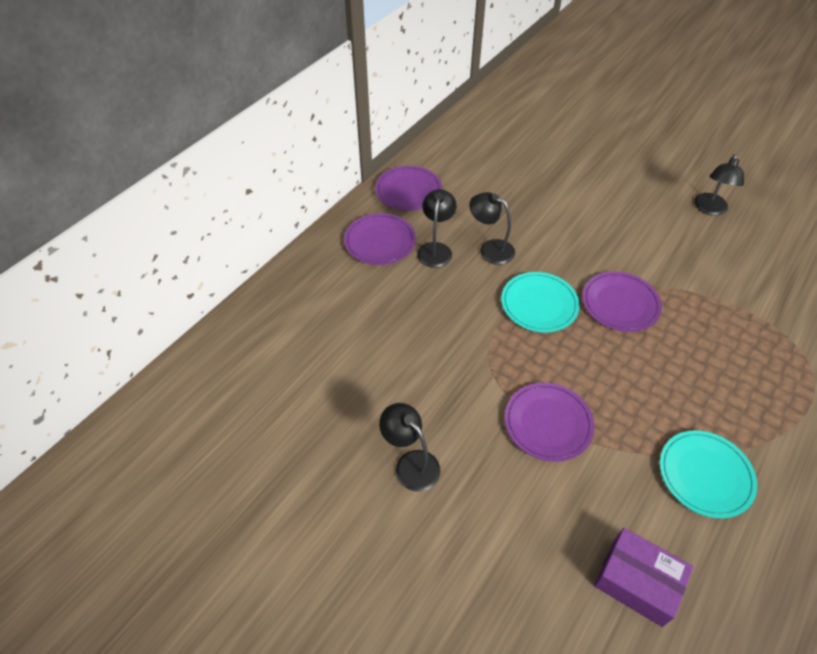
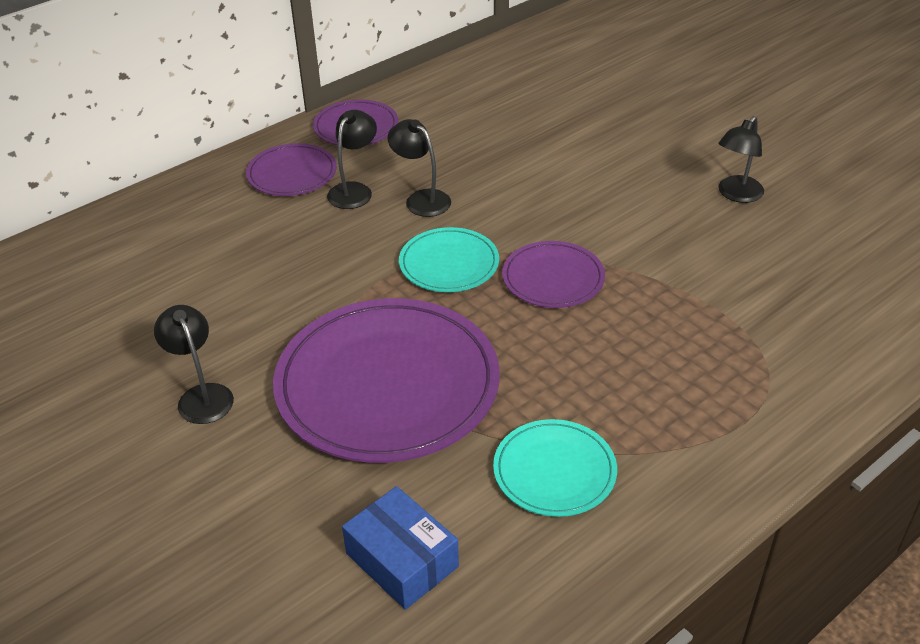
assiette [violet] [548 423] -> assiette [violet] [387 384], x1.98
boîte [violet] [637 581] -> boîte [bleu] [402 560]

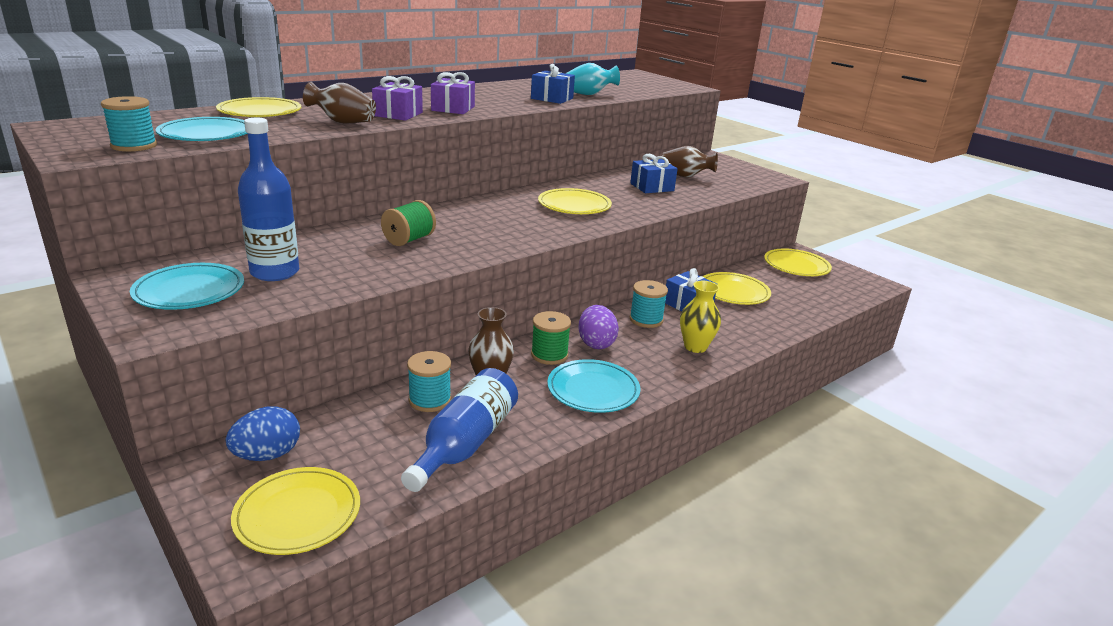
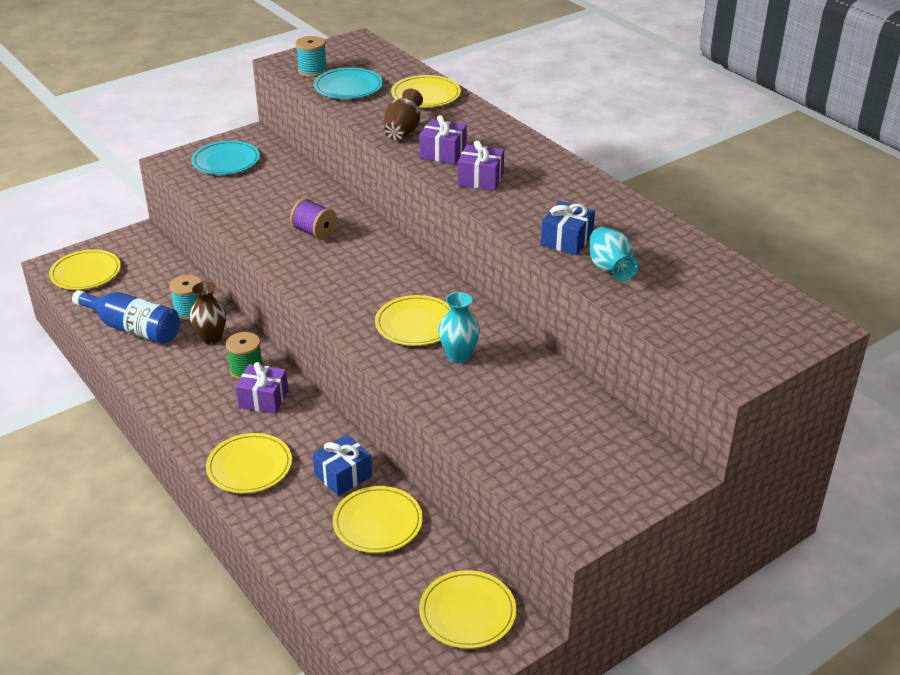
œuf [bleu] [267 455] -> none
bouteille [bleu] [275 272] -> none
bobine [vert] [409 240] -> bobine [violet] [314 232]
assiette [turquoise] [593 390] -> none
œuf [violet] [596 343] -> cadeau [violet] [263 399]
cadeau [bleu] [652 187] -> none
bobine [turquoise] [646 320] -> none
vase [marron] [685 176] -> none
vase [jaune] [695 347] -> assiette [jaune] [249 466]
none -> vase [turquoise] [458 356]

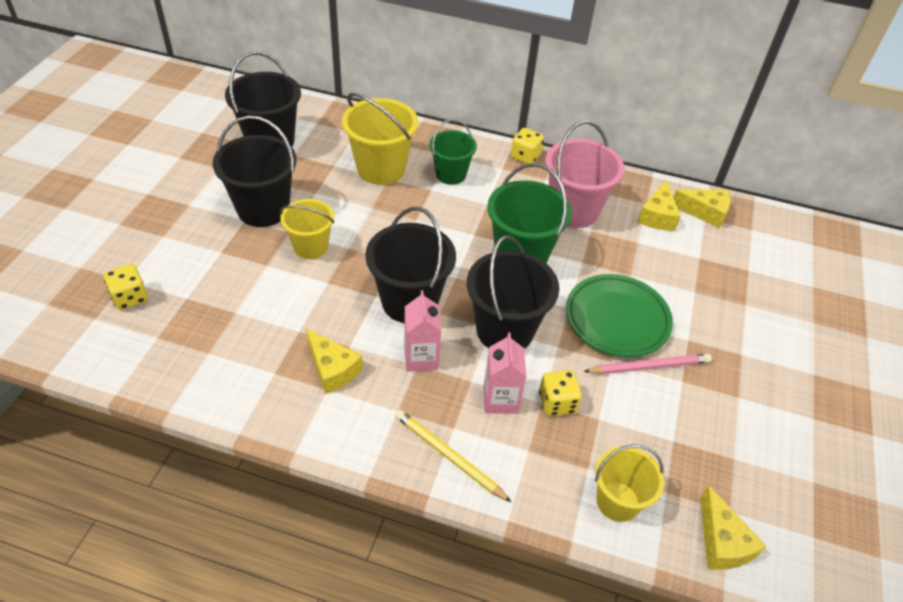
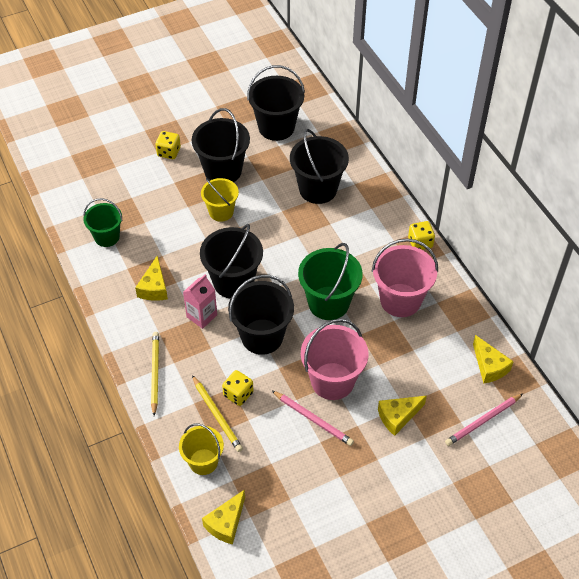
dé [jaune] [130 297] -> dé [jaune] [169 152], shifted
seau [jaune] [381 169] -> seau [noir] [318 189]
seau [vert] [451 174] -> seau [vert] [107 237], shifted
brique de lait [rose] [500 399] -> none
assiette [vert] [617 319] -> seau [rose] [332 381]
fromage [jaune] [657 216] -> fromage [jaune] [398 417], shifted
none -> crayon [jaune] [217 415]
none -> crayon [rose] [483 421]

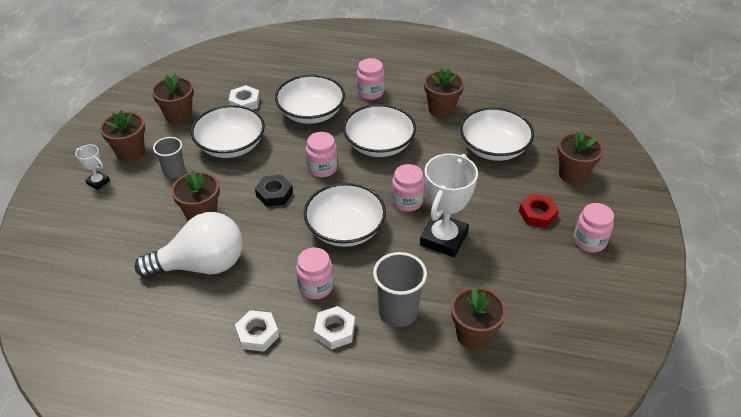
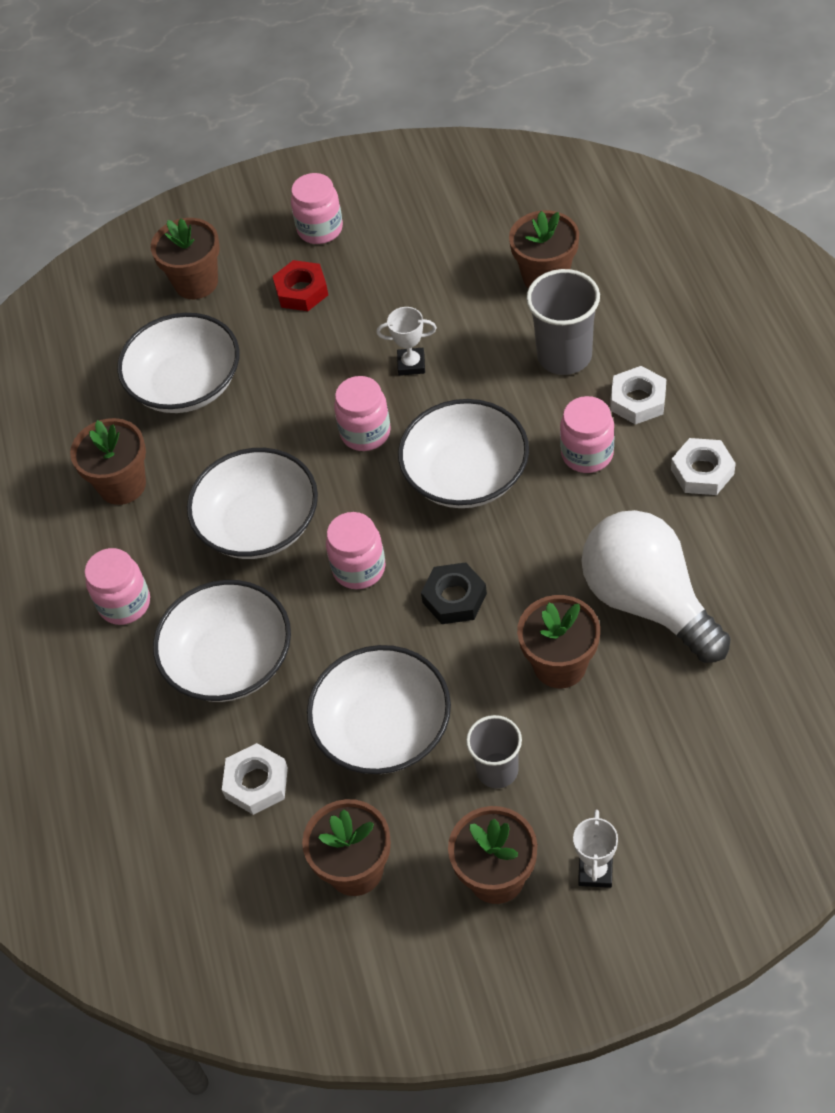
trophée [blanc] [443 239] -> trophée [blanc] [411 364], x0.47

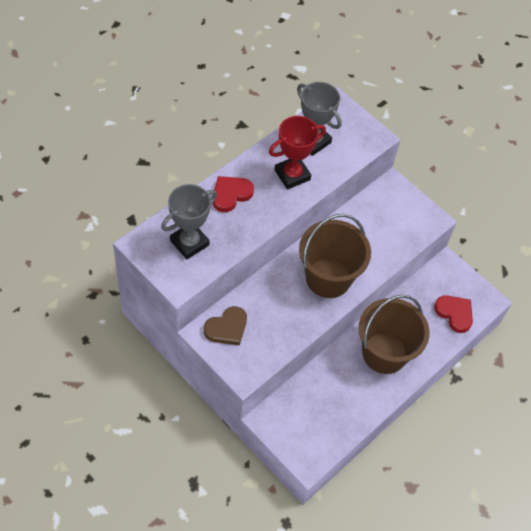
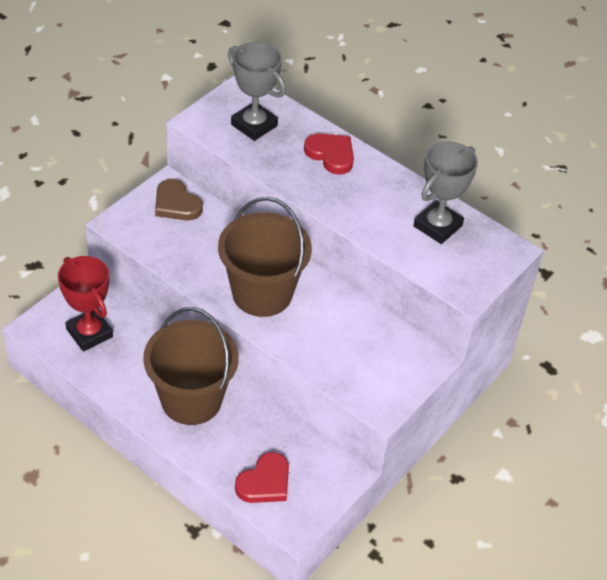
trophée [rouge] [292 175] -> trophée [rouge] [89 333], shifted

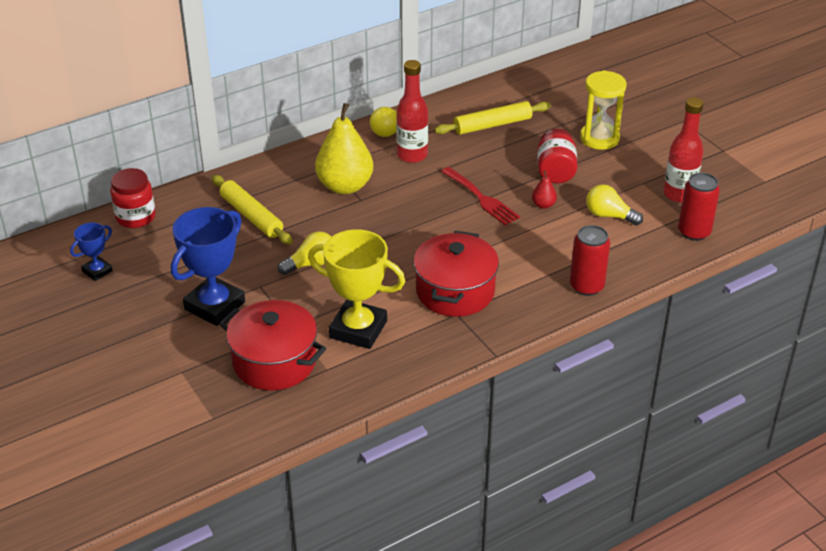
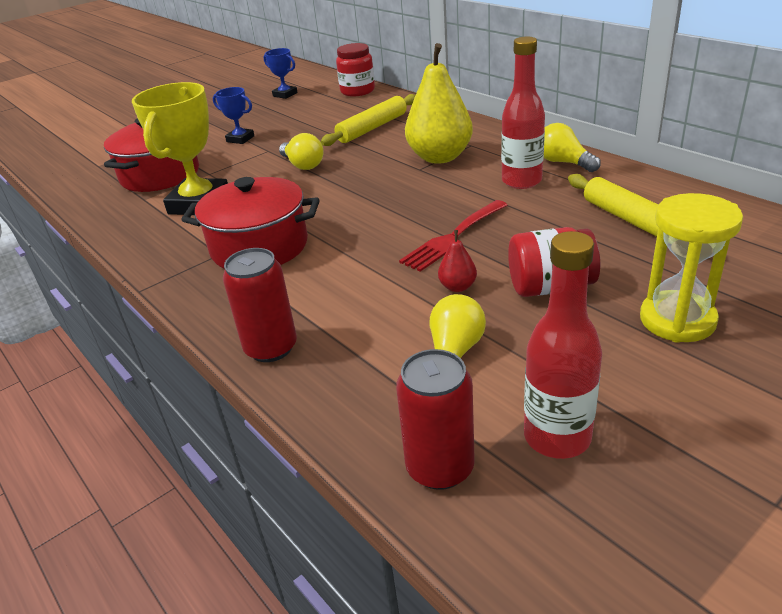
trophée [bleu] [215 306] -> trophée [bleu] [240 139], x0.51

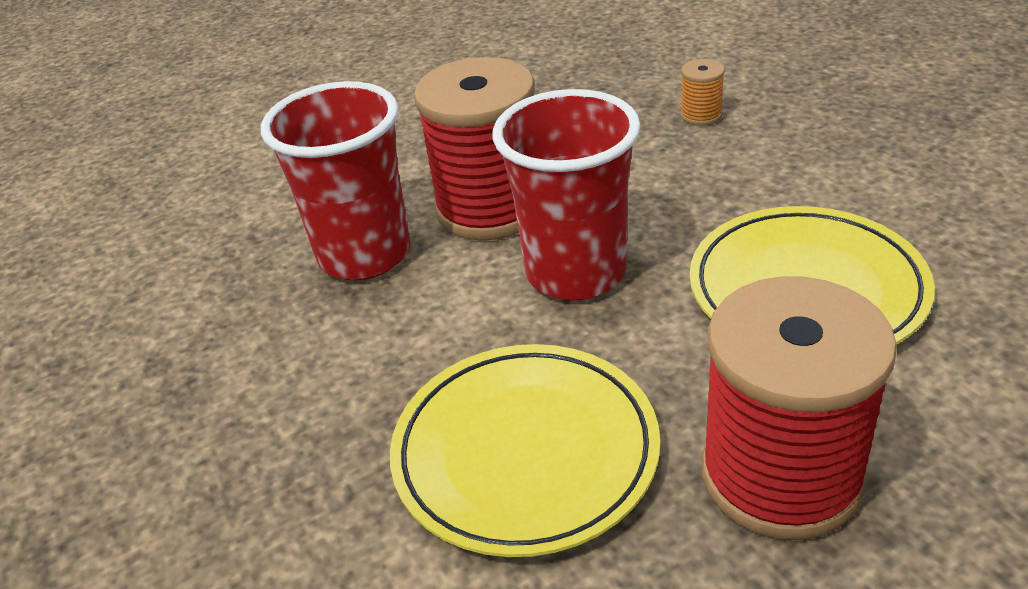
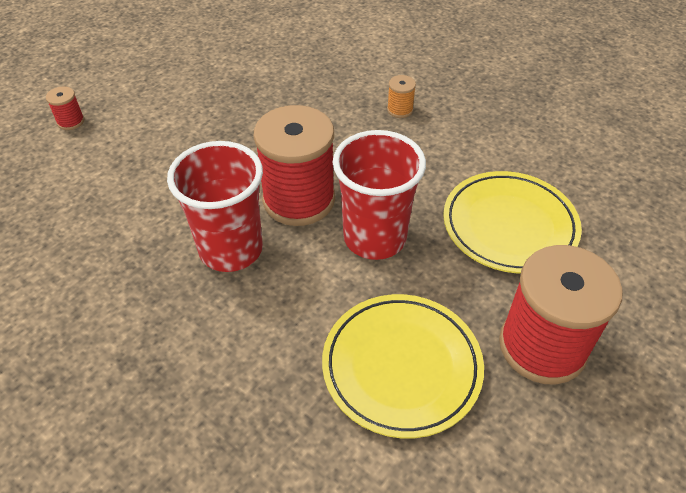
none -> bobine [rouge] [71 121]

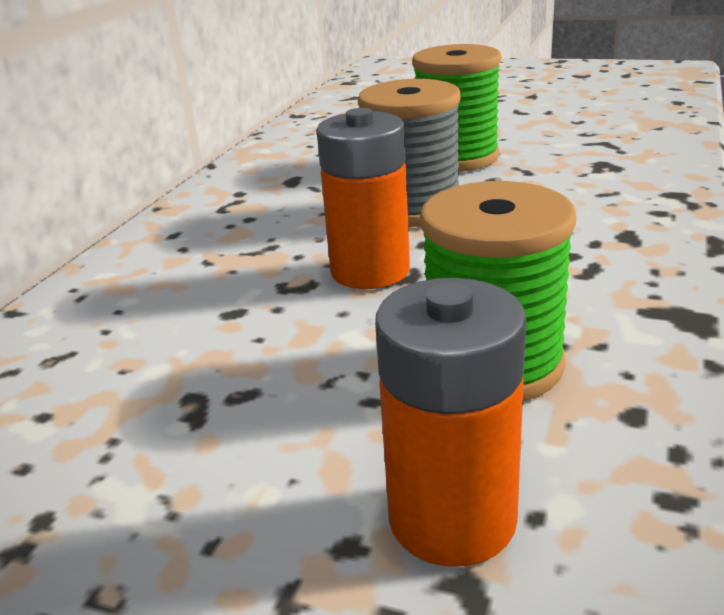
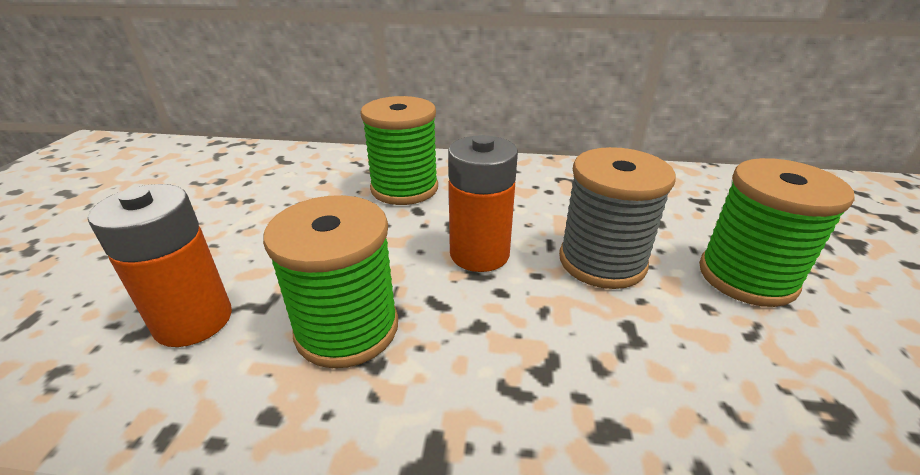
none -> bobine [vert] [404 188]

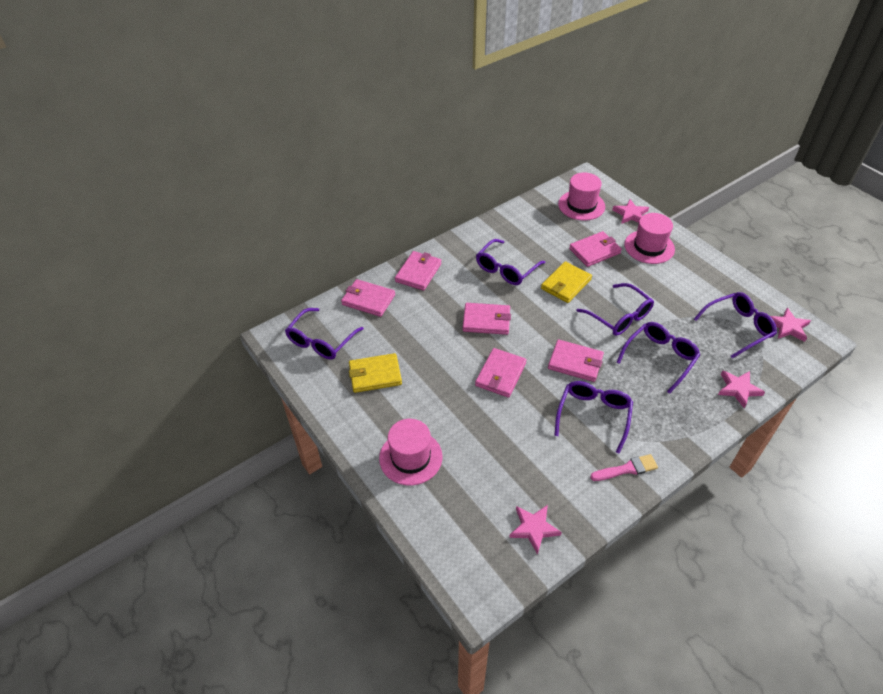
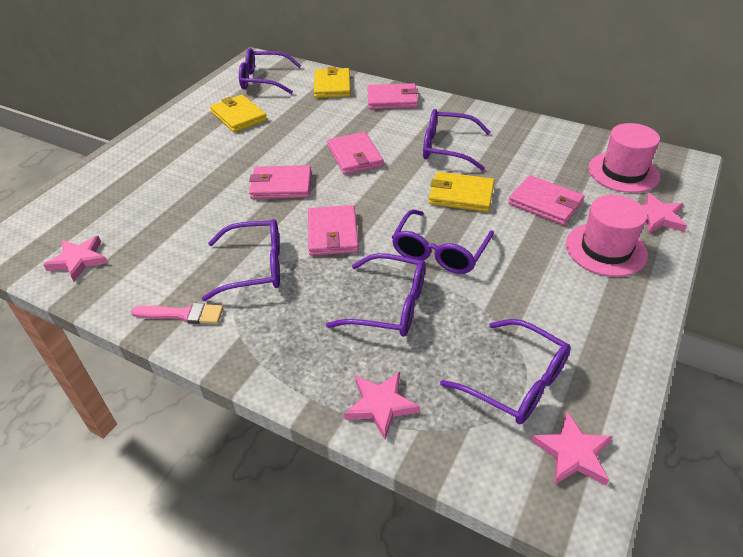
portefeuille [rose] [368 300] -> portefeuille [jaune] [332 86]
chapeau [rose] [410 457] -> none
pinceau [rose] [627 469] -> pinceau [rose] [183 314], 45 degrees counterclockwise

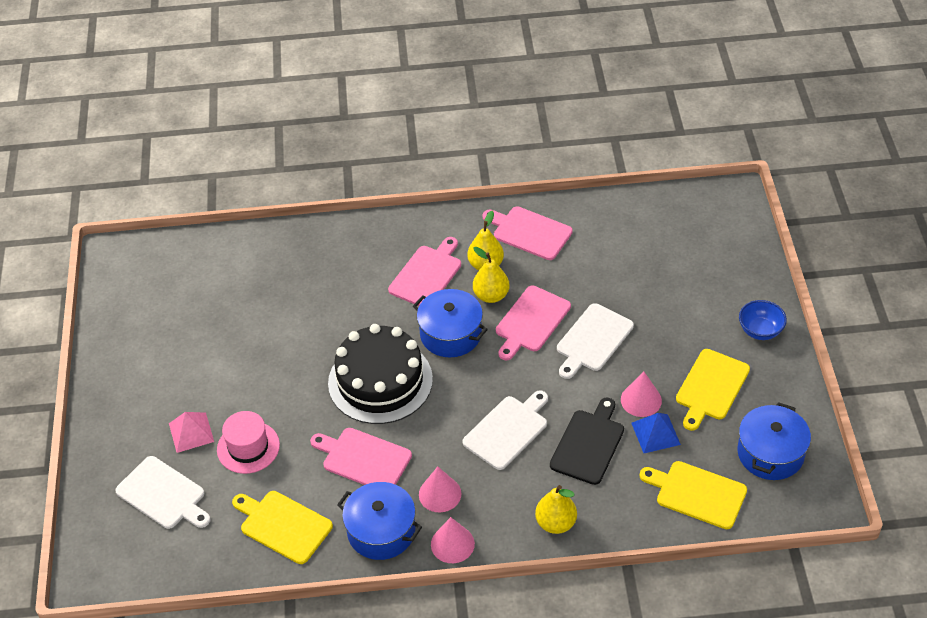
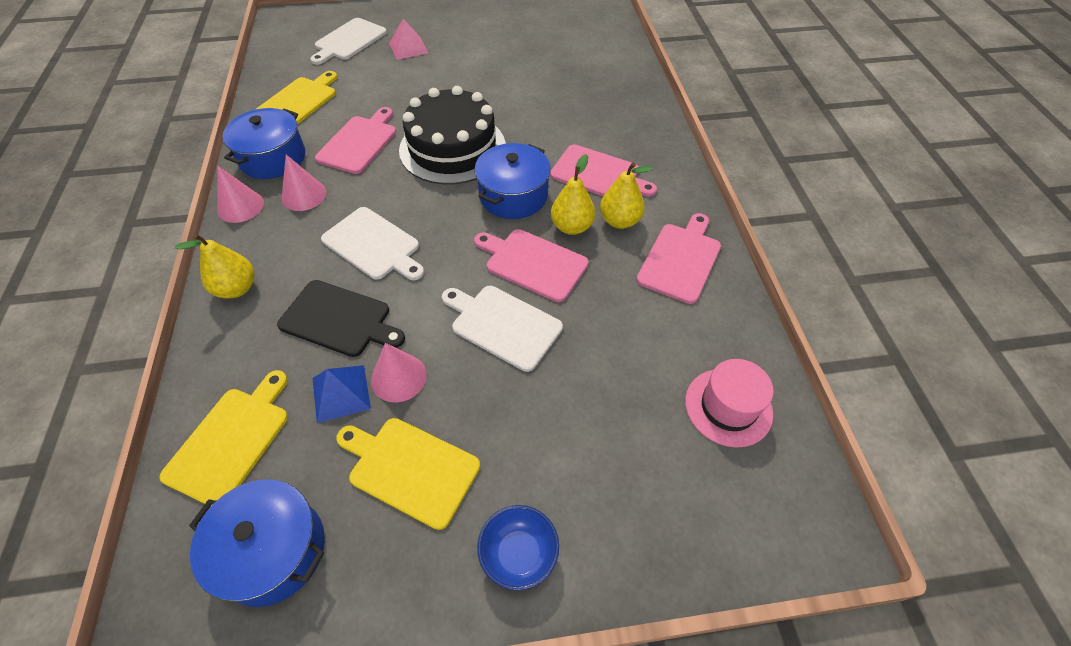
chapeau [rose] [248 447] -> chapeau [rose] [728 407], shifted

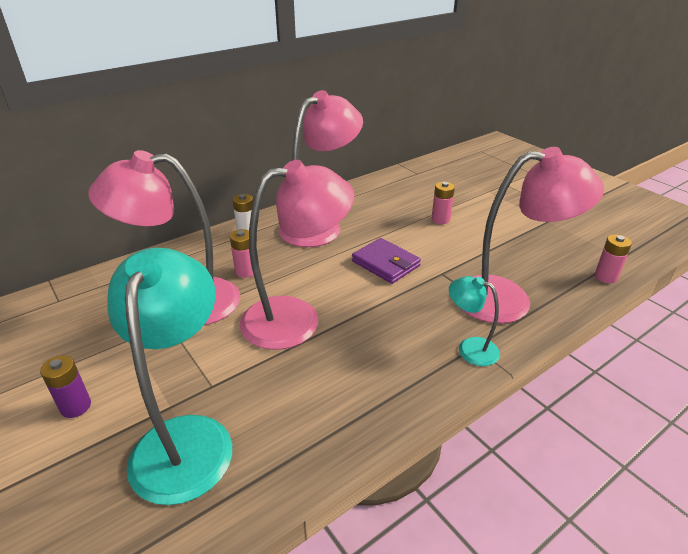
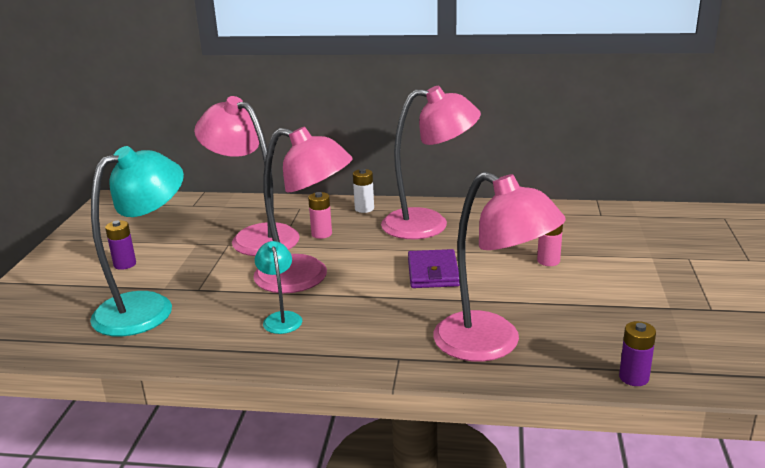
lampe [turquoise] [470 348] -> lampe [turquoise] [281 318], shifted
pile [rose] [605 277] -> pile [violet] [634 377]

